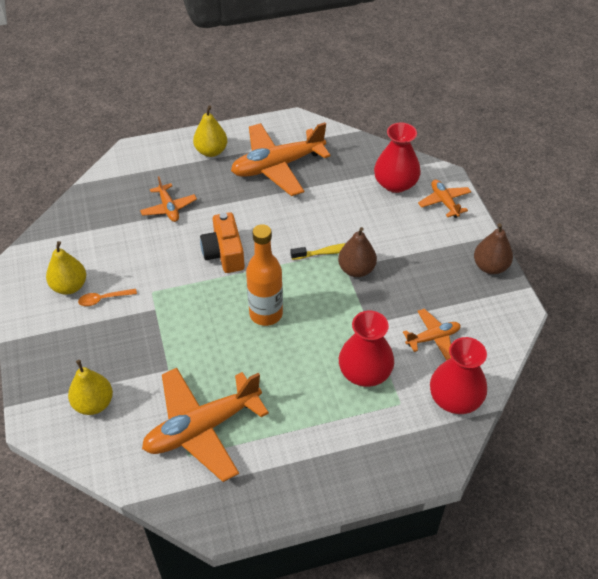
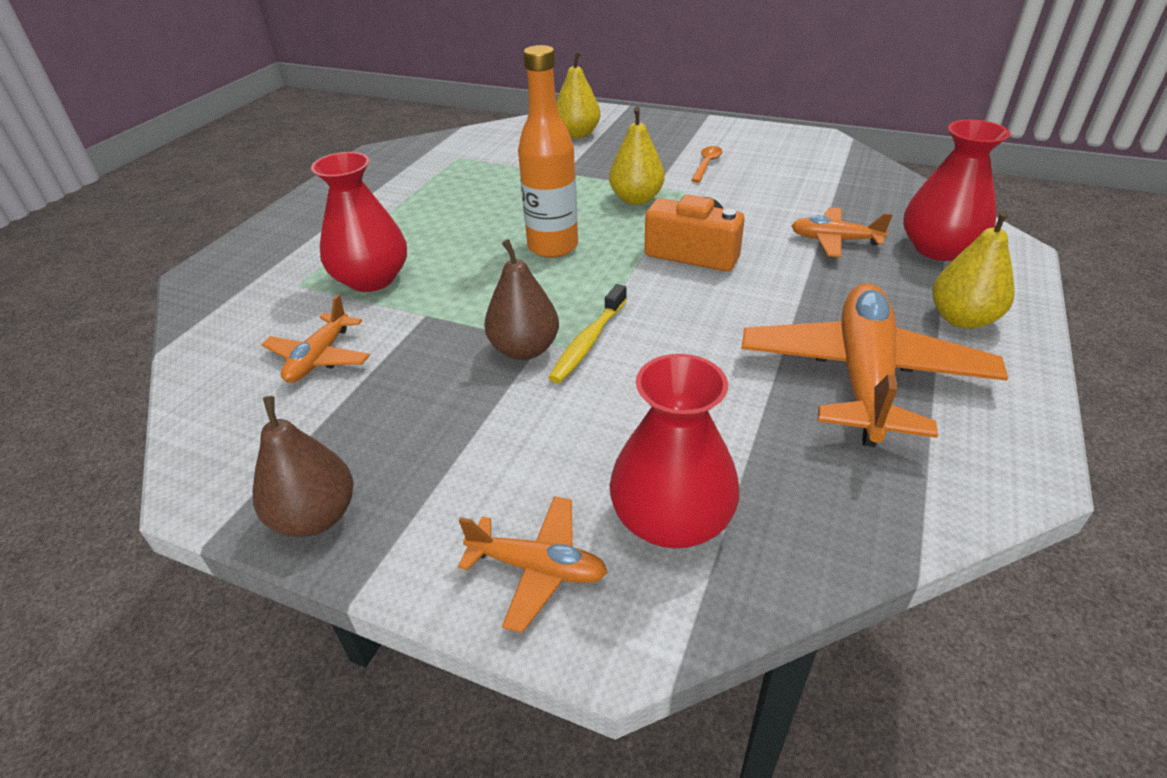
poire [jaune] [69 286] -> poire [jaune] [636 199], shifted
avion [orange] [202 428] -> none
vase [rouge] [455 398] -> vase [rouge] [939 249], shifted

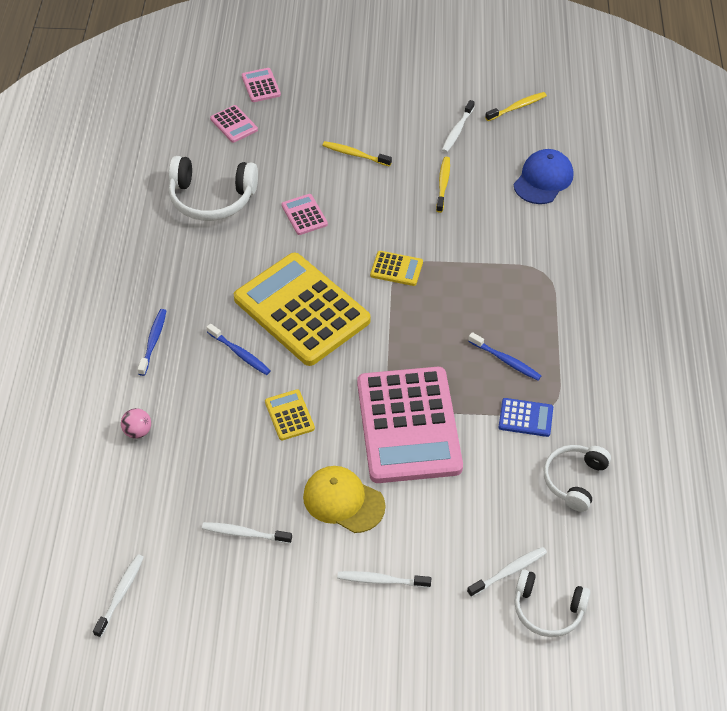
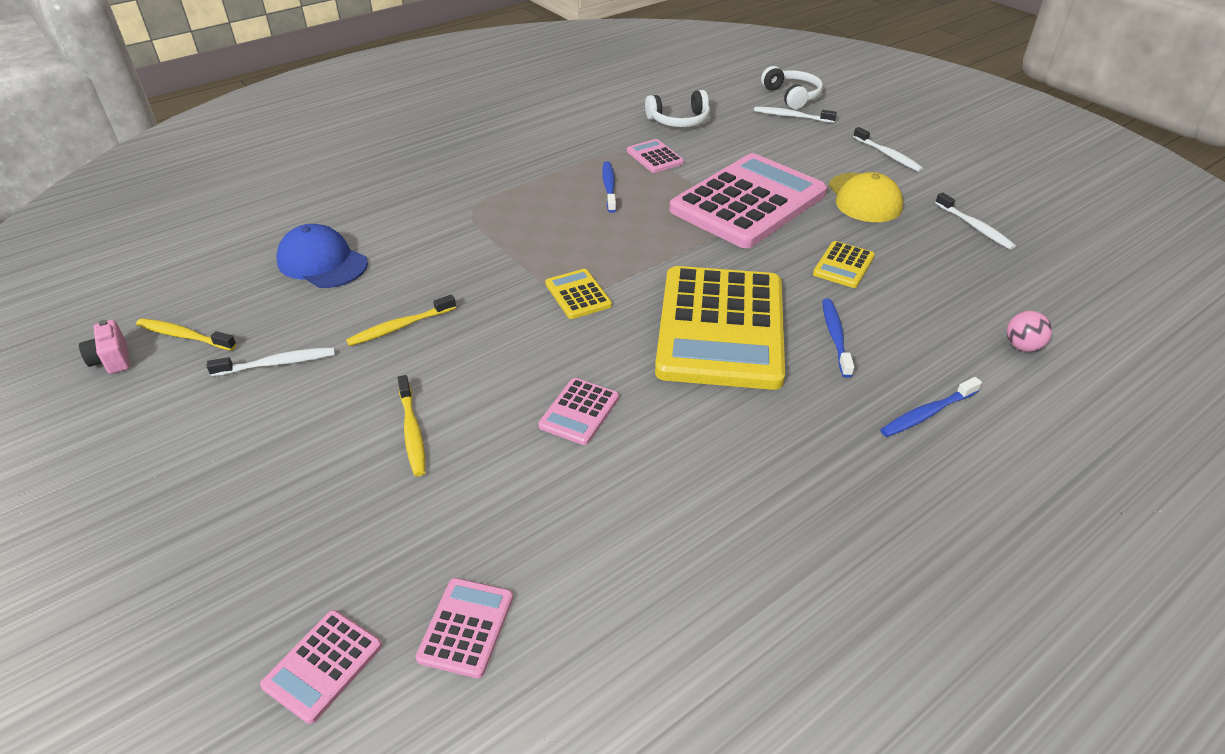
brosse à dents [blanc] [120 594] -> none
casque audio [blanc] [212 198] -> none
calculatrice [bleu] [525 418] -> calculatrice [rose] [655 157]
casquette [bleu] [543 179] -> casquette [bleu] [322 262], 45 degrees clockwise
none -> appareil photo [rose] [112 360]

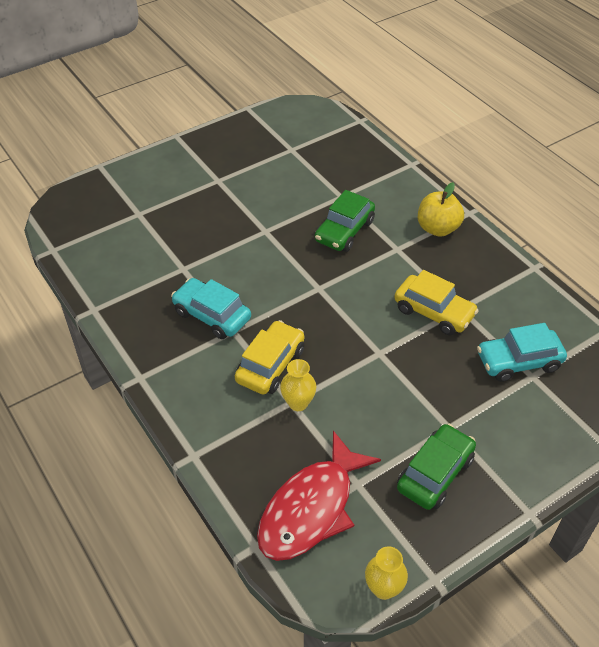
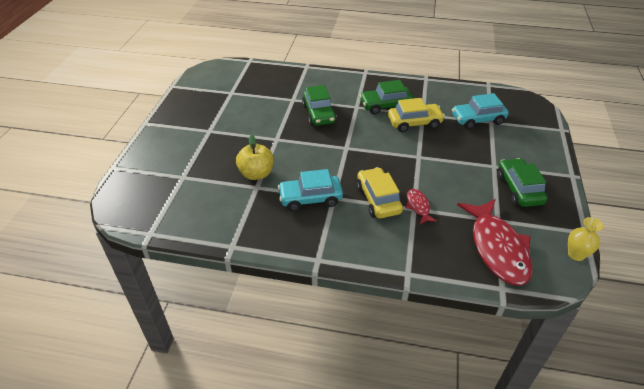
vase [jaune] [298 403] -> poisson [rouge] [418 206]
pomme [jaune] [437 228] -> pomme [jaune] [256 174], shifted
voiture [turquoise] [518 362] -> voiture [turquoise] [478 120], 45 degrees clockwise
none -> voiture [vert] [385 105]

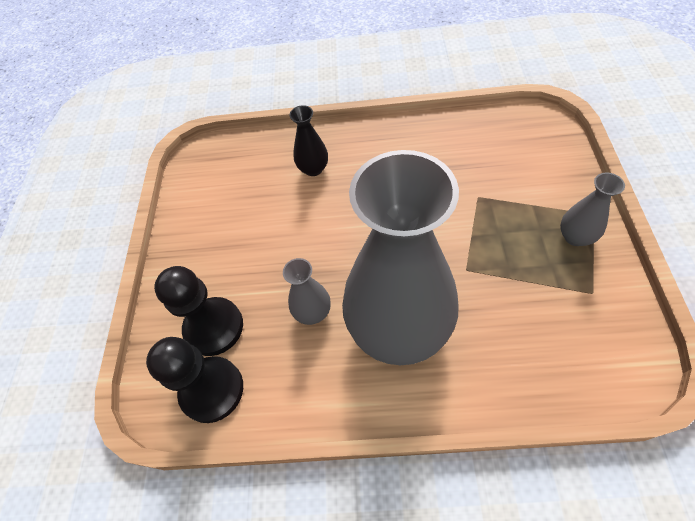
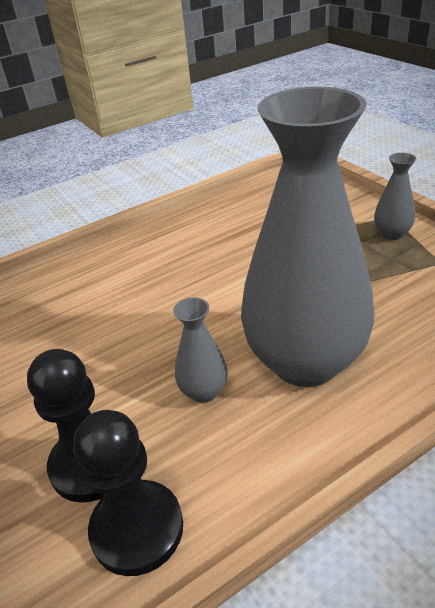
vase [noir] [313 169] -> none

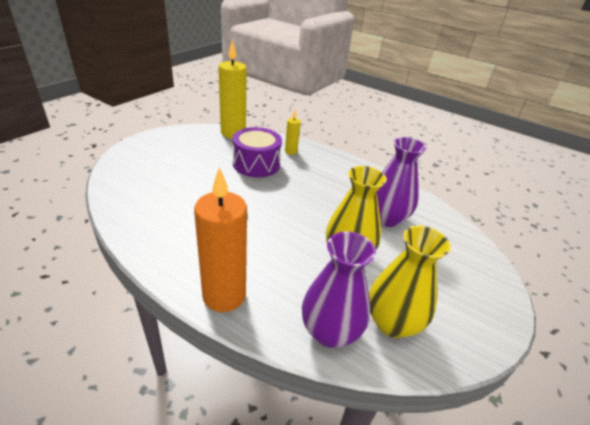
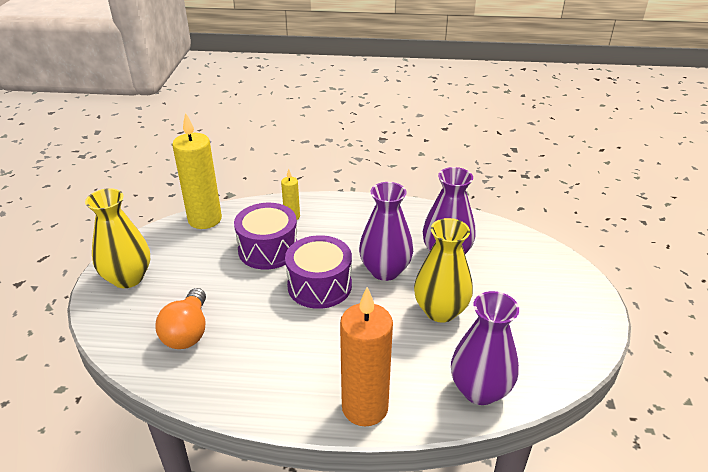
vase [jaune] [392 323] -> vase [jaune] [128 278], shifted
none -> ampoule [orange] [188 332]
none -> tambour [violet] [319 285]
none -> vase [violet] [385 270]

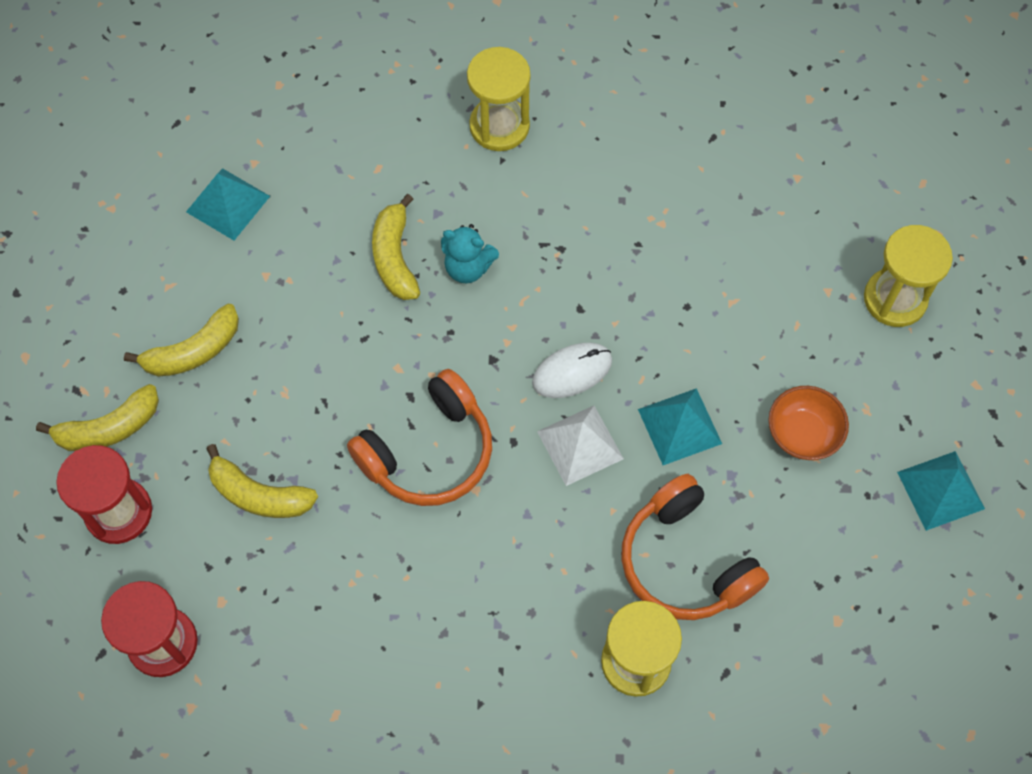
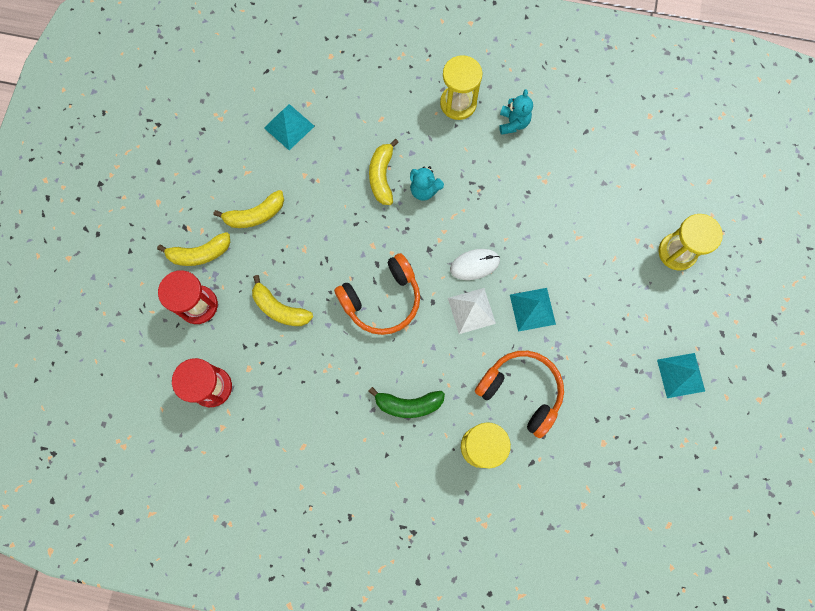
casque audio [orange] [686 561] -> casque audio [orange] [521 392], 150 degrees clockwise
bol [orange] [803 433] -> none
none -> banane [vert] [408 404]
none -> ours en peluche [turquoise] [513 123]

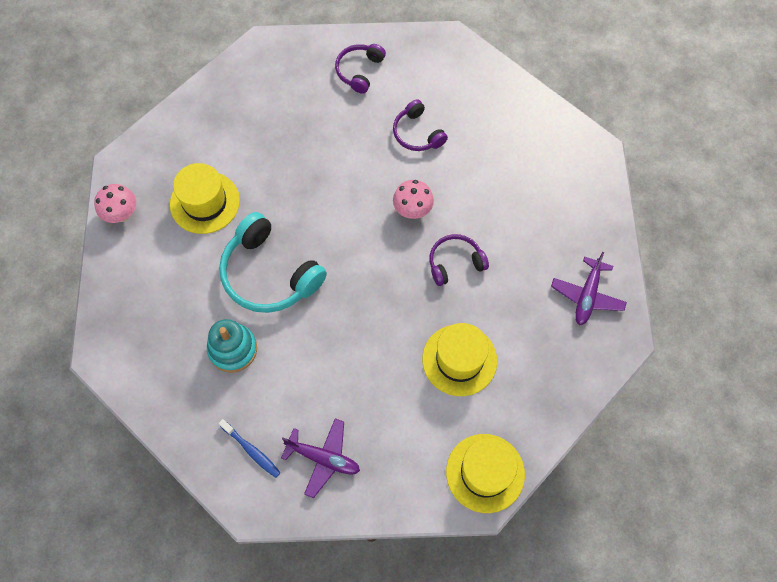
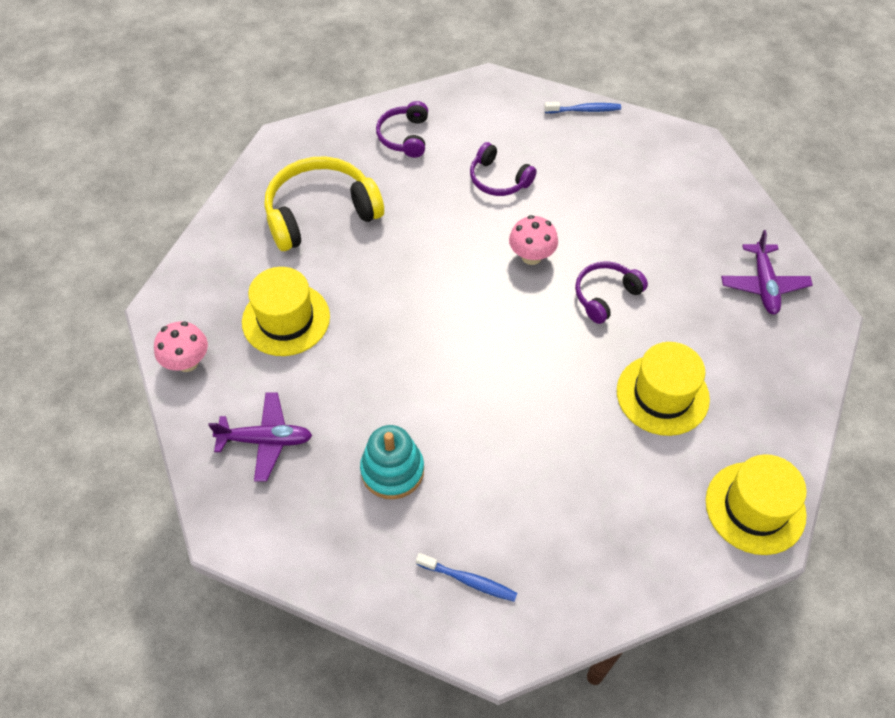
casque audio [turquoise] [269 274] -> none
avion [violet] [323 458] -> avion [violet] [266 440], shifted
none -> casque audio [jaune] [320 213]
none -> brosse à dents [bleu] [584 110]

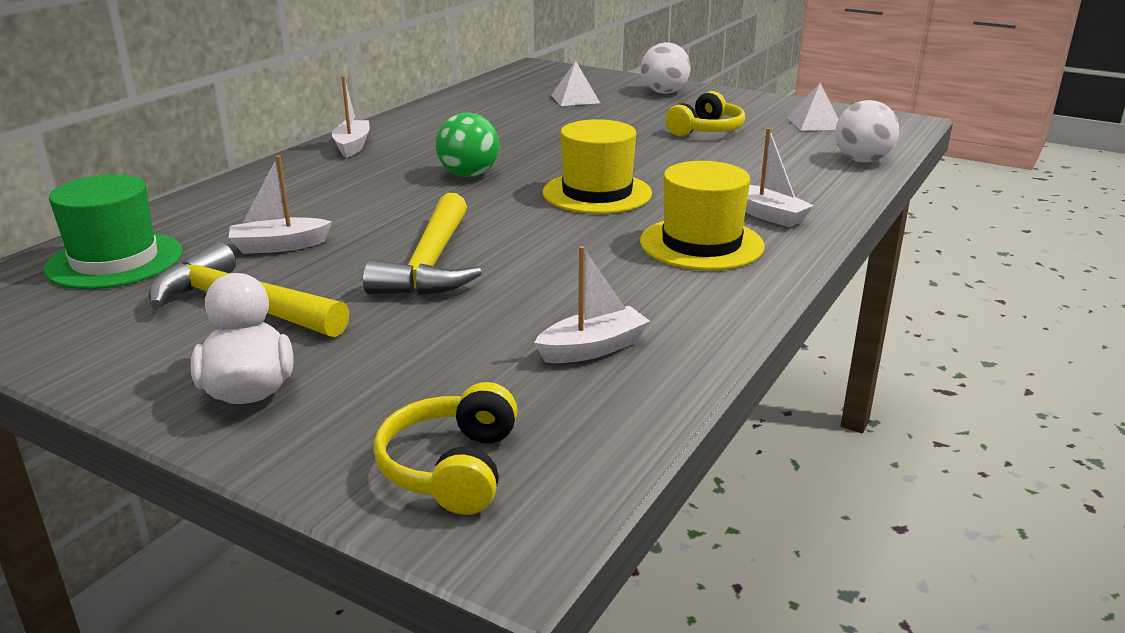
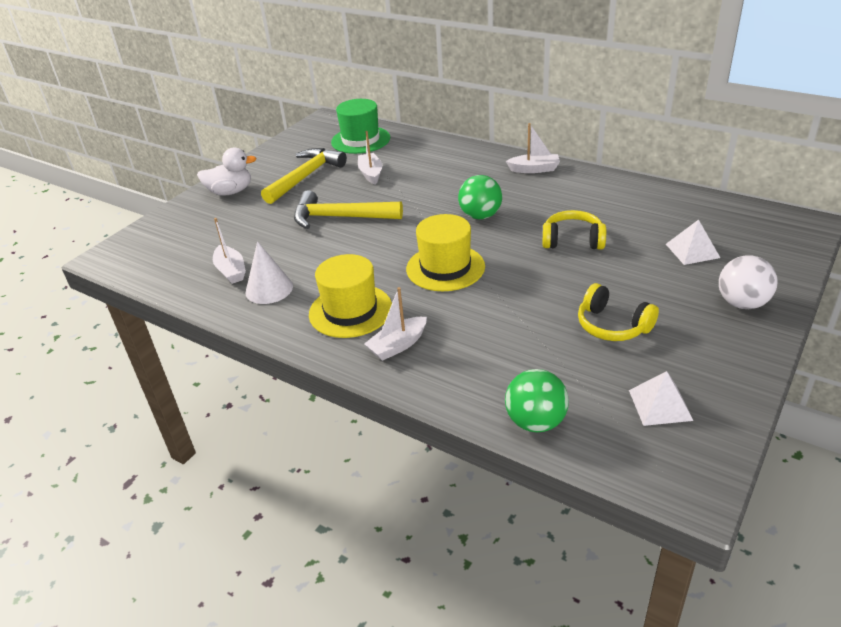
casque audio [jaune] [451 468] -> casque audio [jaune] [572 240], shifted
balle [blanc] [862 160] -> balle [vert] [535 422]
none -> cône [blanc] [269 289]

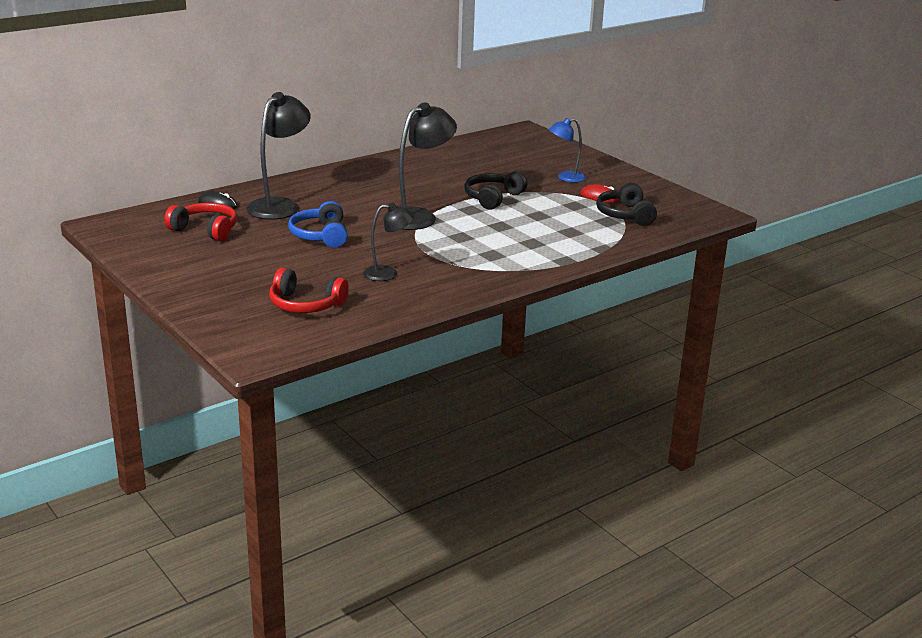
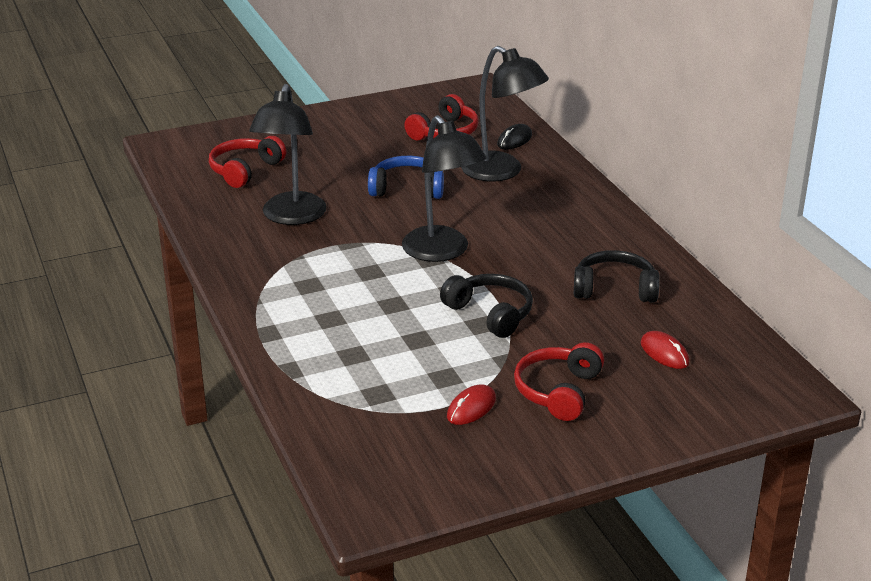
lampe [noir] [388 273] -> lampe [noir] [291 217], x1.70
lampe [bleu] [565 178] -> casque audio [rouge] [558 391]
casque audio [noir] [625 215] -> casque audio [noir] [614 289], shifted
none -> souris [rouge] [664 353]

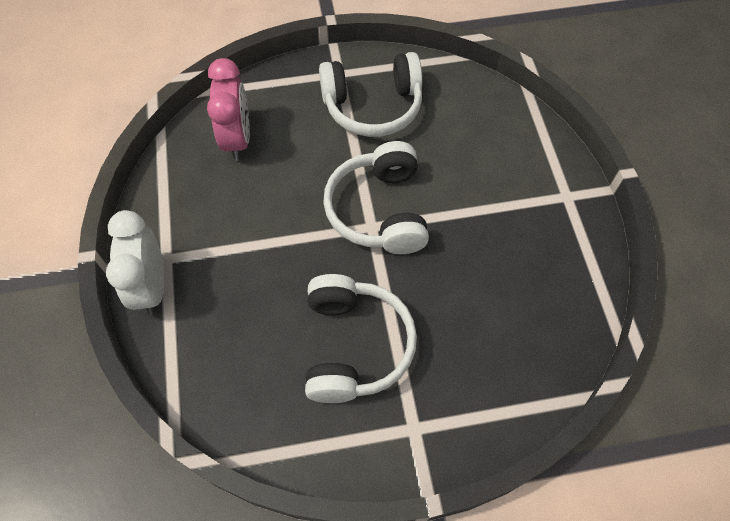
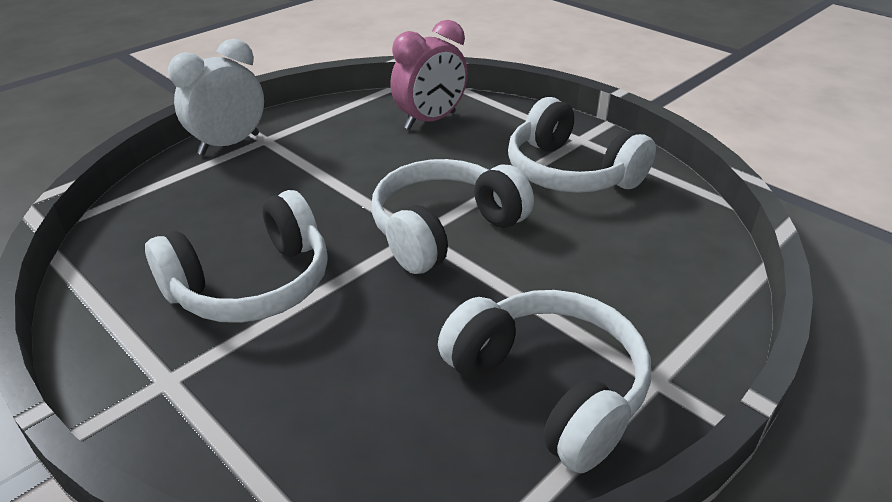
none -> casque audio [blanc] [549 388]

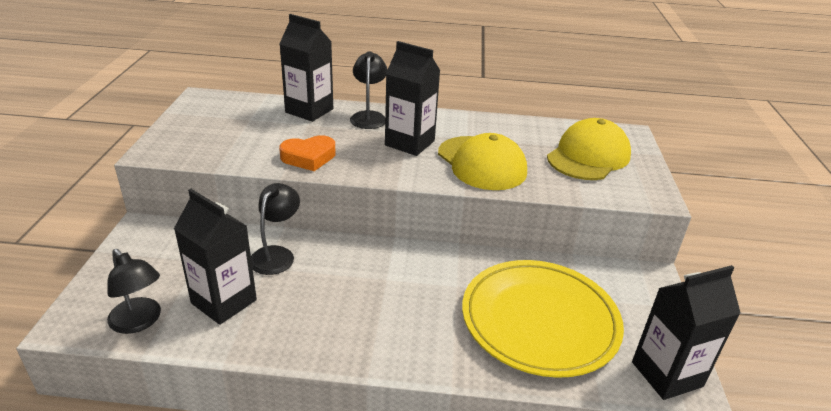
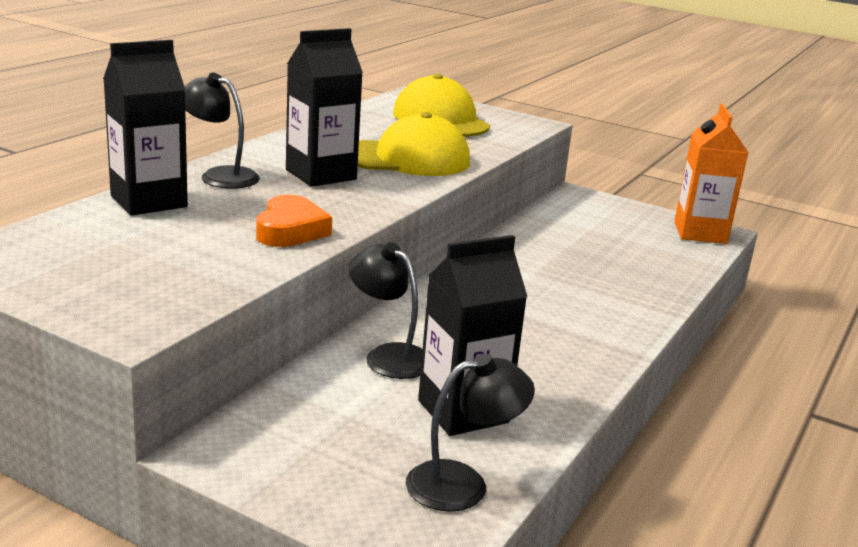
assiette [jaune] [539 321] -> none
brique de lait [noir] [666 374] -> brique de lait [orange] [700 233]

